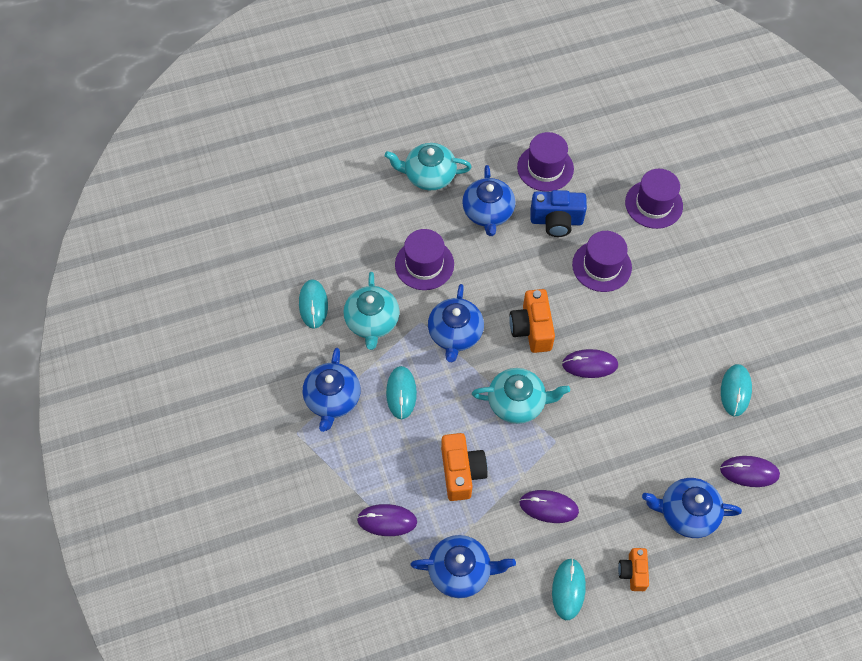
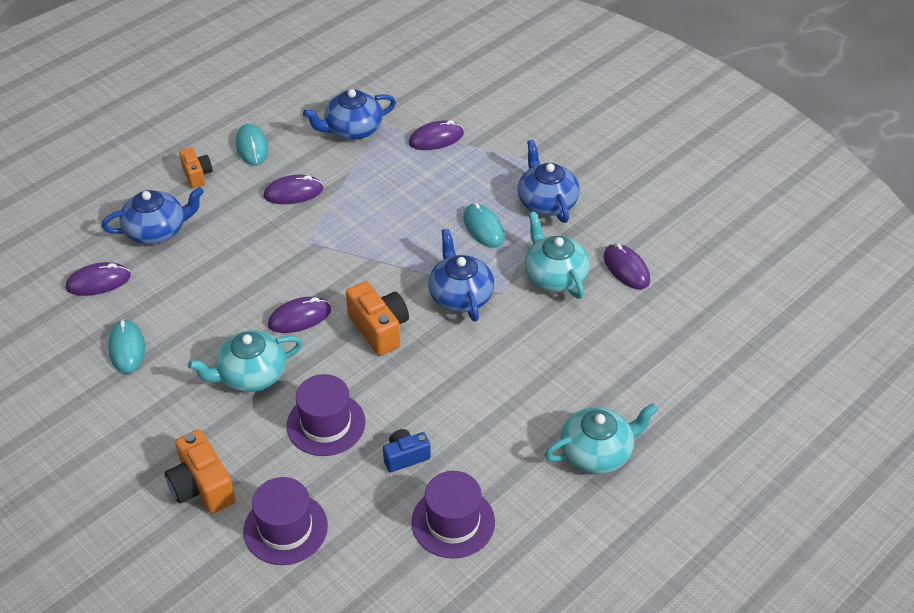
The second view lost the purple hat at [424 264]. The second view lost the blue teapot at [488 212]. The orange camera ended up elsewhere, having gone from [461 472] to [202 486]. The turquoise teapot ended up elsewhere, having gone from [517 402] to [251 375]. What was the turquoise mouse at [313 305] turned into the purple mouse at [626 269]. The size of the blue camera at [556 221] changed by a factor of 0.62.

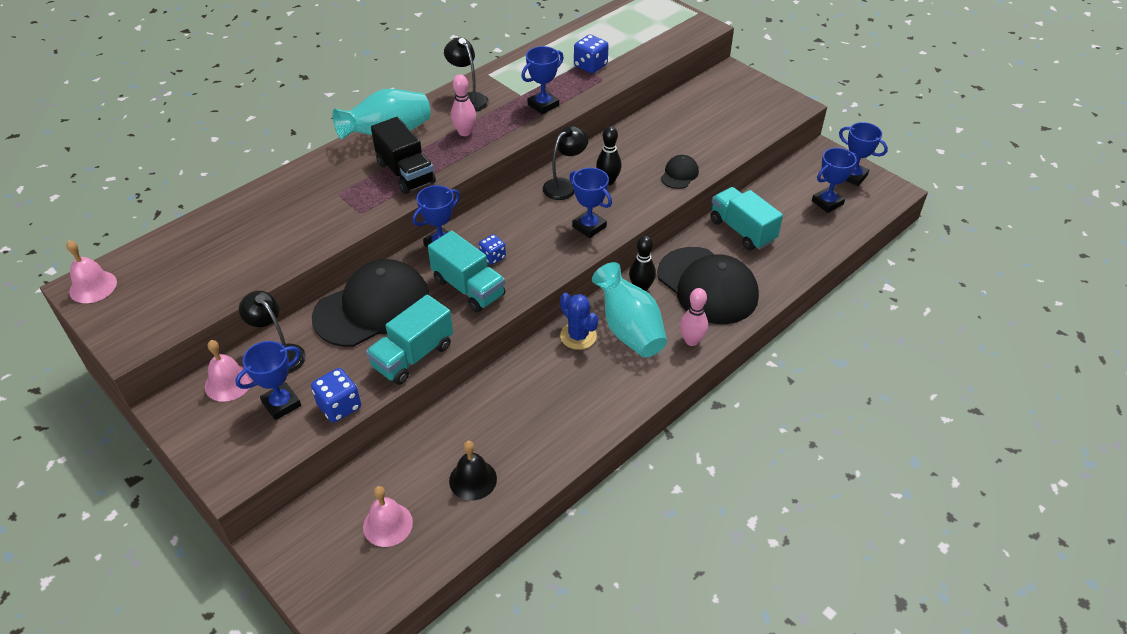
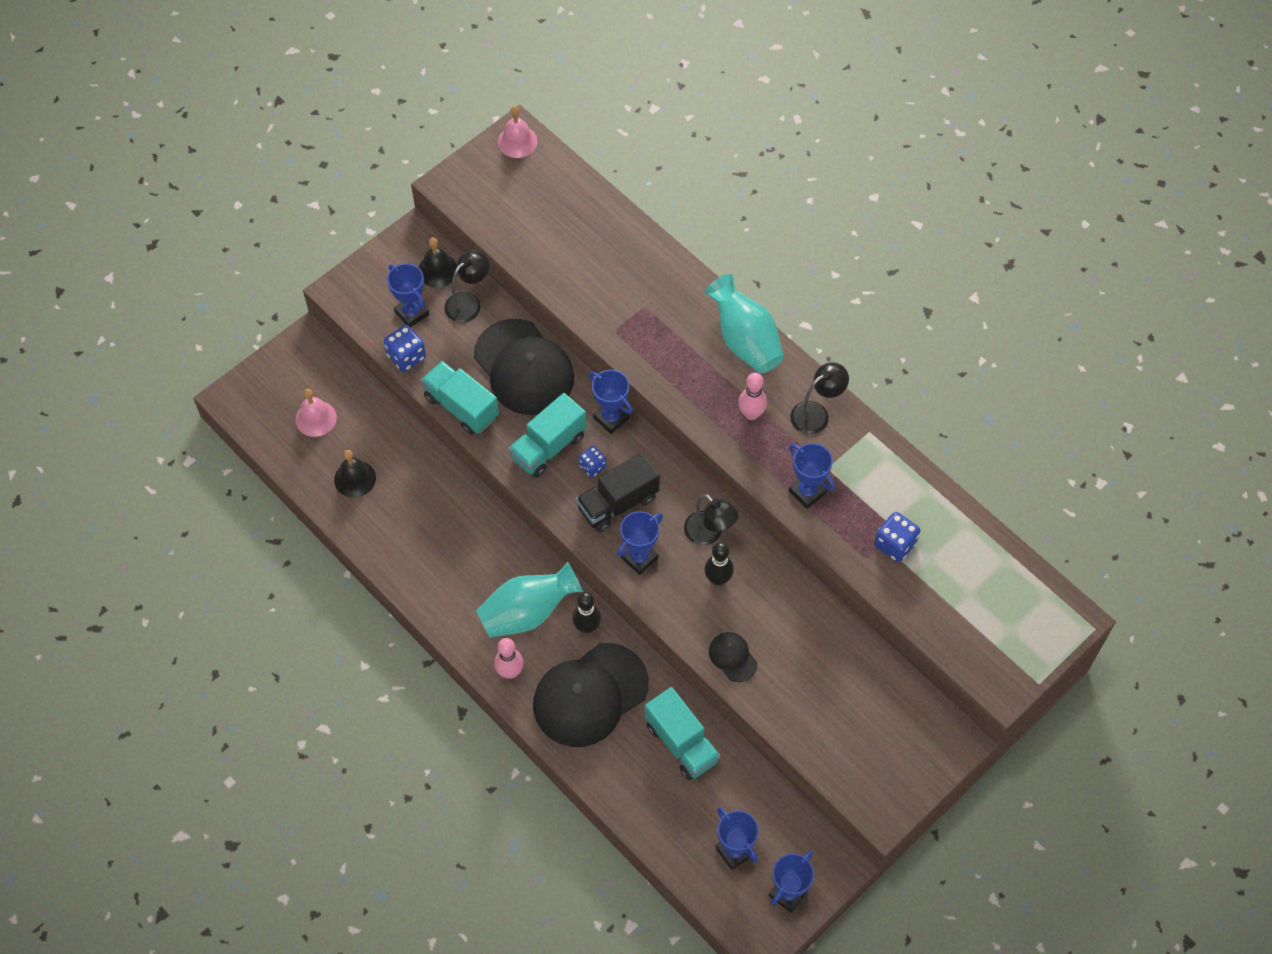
The second view lost the blue cactus at [578 336]. The black truck ended up elsewhere, having gone from [405 173] to [618 503]. What was the pink bell at [228 383] turned into the black bell at [437 270]. The black cap at [679 174] ended up facing another way, 150 degrees counterclockwise from before. The turquoise truck at [742 230] ended up facing another way, 90 degrees clockwise from before.

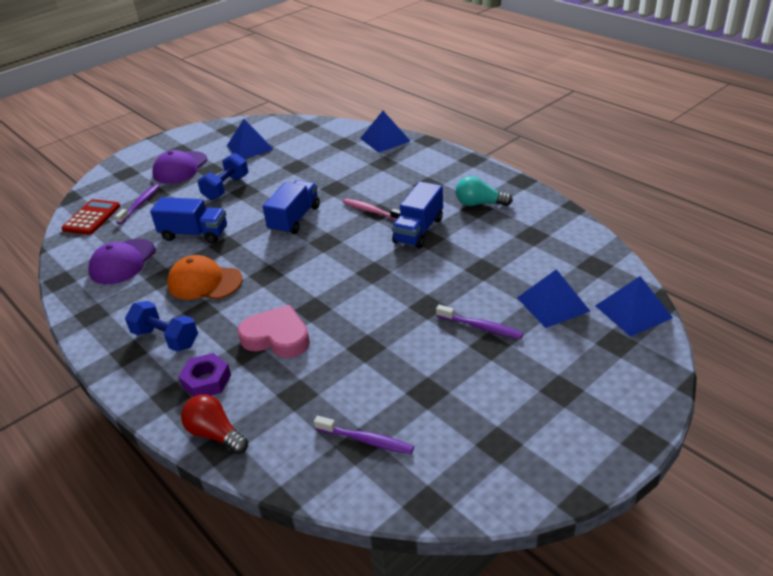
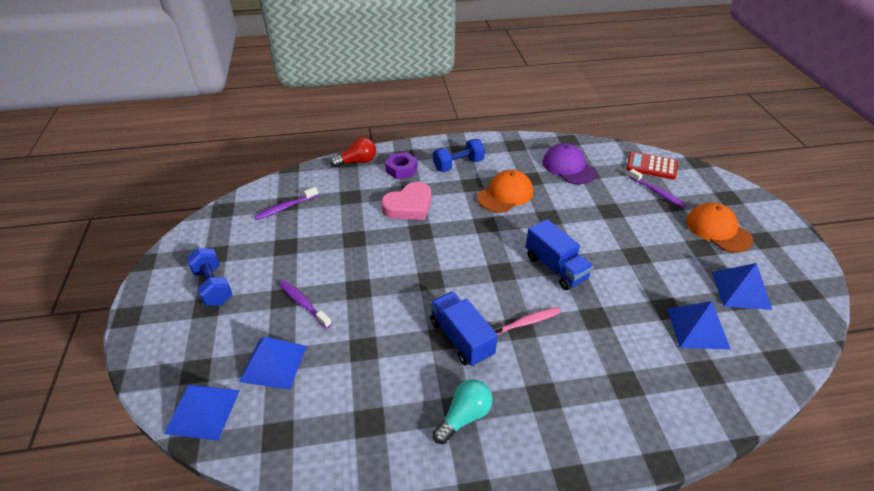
The second view lost the blue truck at [194 234]. The blue dumbbell ended up elsewhere, having gone from [226 188] to [213 286]. The blue pyramid ended up elsewhere, having gone from [385 139] to [697 328]. What was the purple cap at [180 168] turned into the orange cap at [718 230]. The red calculator at [91 218] ended up facing another way, 150 degrees clockwise from before. The purple toothbrush at [481 327] ended up facing another way, 75 degrees clockwise from before.

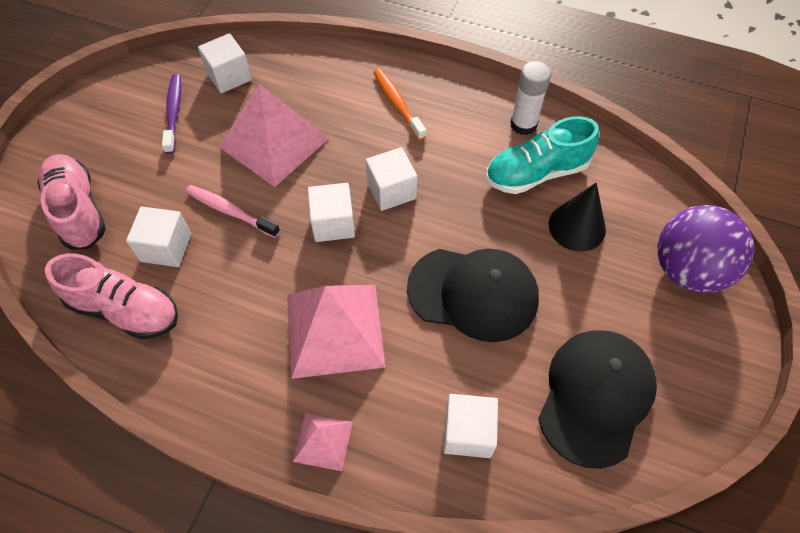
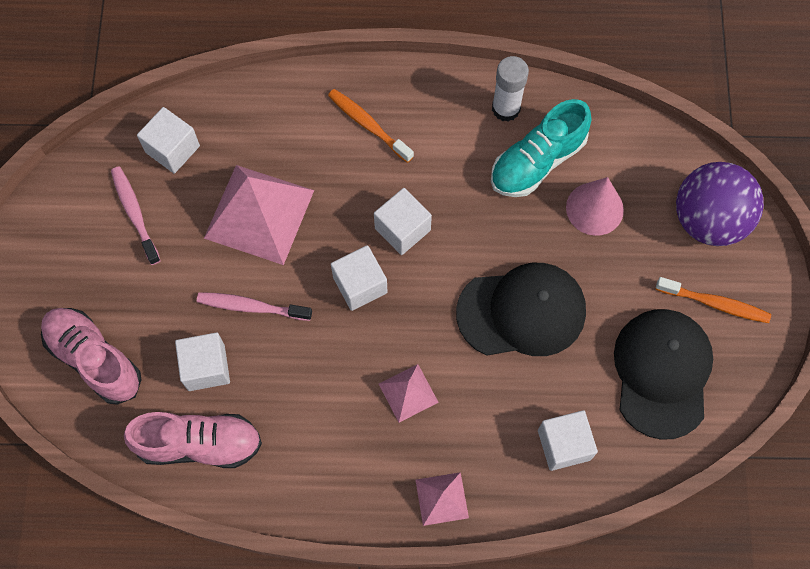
The second view gained the orange toothbrush at [715 303]. What was the purple toothbrush at [174 112] turned into the pink toothbrush at [135 213]. What was the black cone at [577 227] turned into the pink cone at [594 208]. The size of the pink pyramid at [335 330] changed by a factor of 0.50.

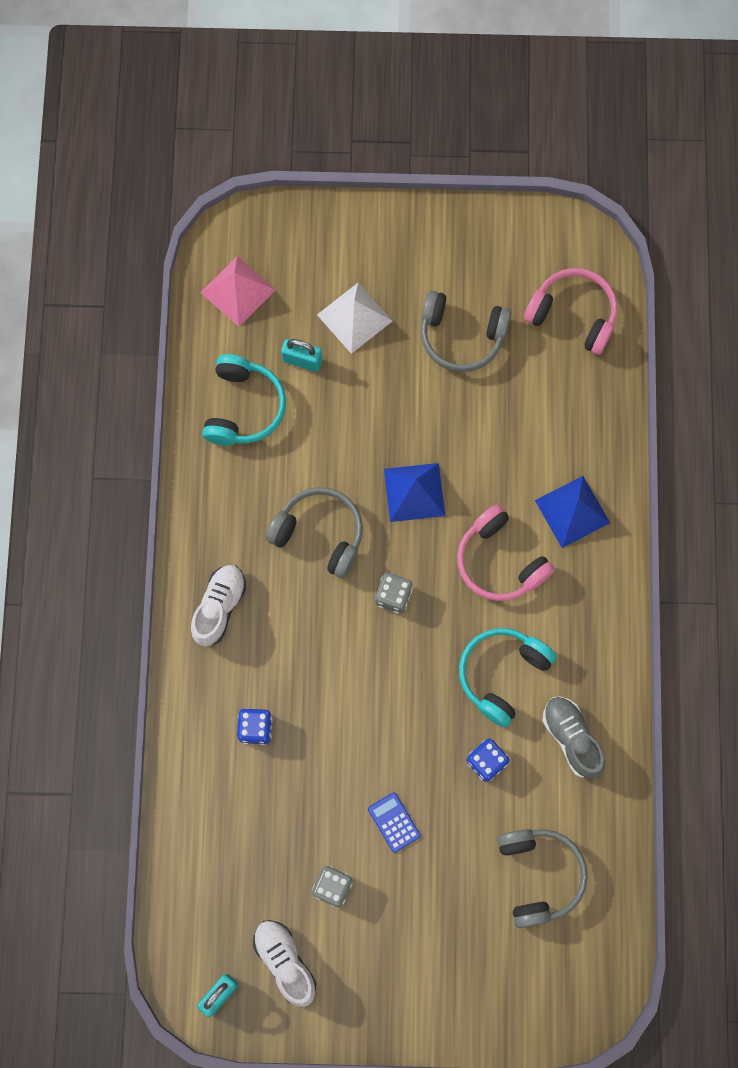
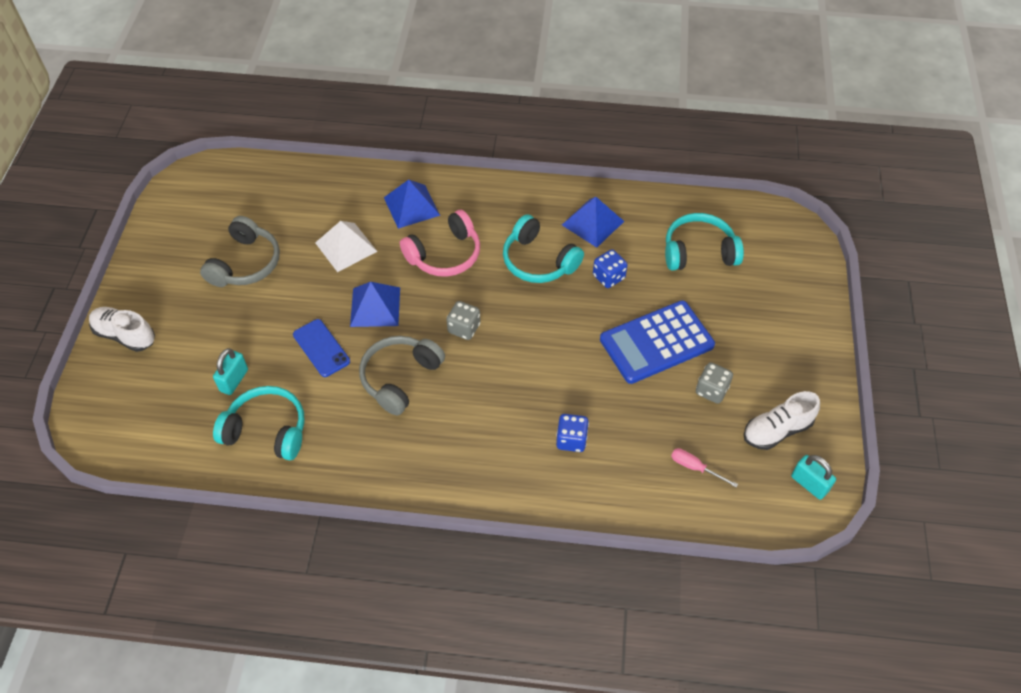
The second view lost the pink pyramid at [237 291]. The second view lost the pink headphones at [573 315]. The second view gained the blue phone at [321 348]. The second view gained the pink screwdriver at [695 467]. The white shoe ended up elsewhere, having gone from [219 607] to [125 335]. The white pyramid ended up elsewhere, having gone from [354 317] to [346 247]. Where the grey shoe stood at [571 738], the blue pyramid came to stand at [592 223]. What was the grey headphones at [538 875] turned into the turquoise headphones at [699 252]. The size of the blue calculator at [394 822] changed by a factor of 2.28.

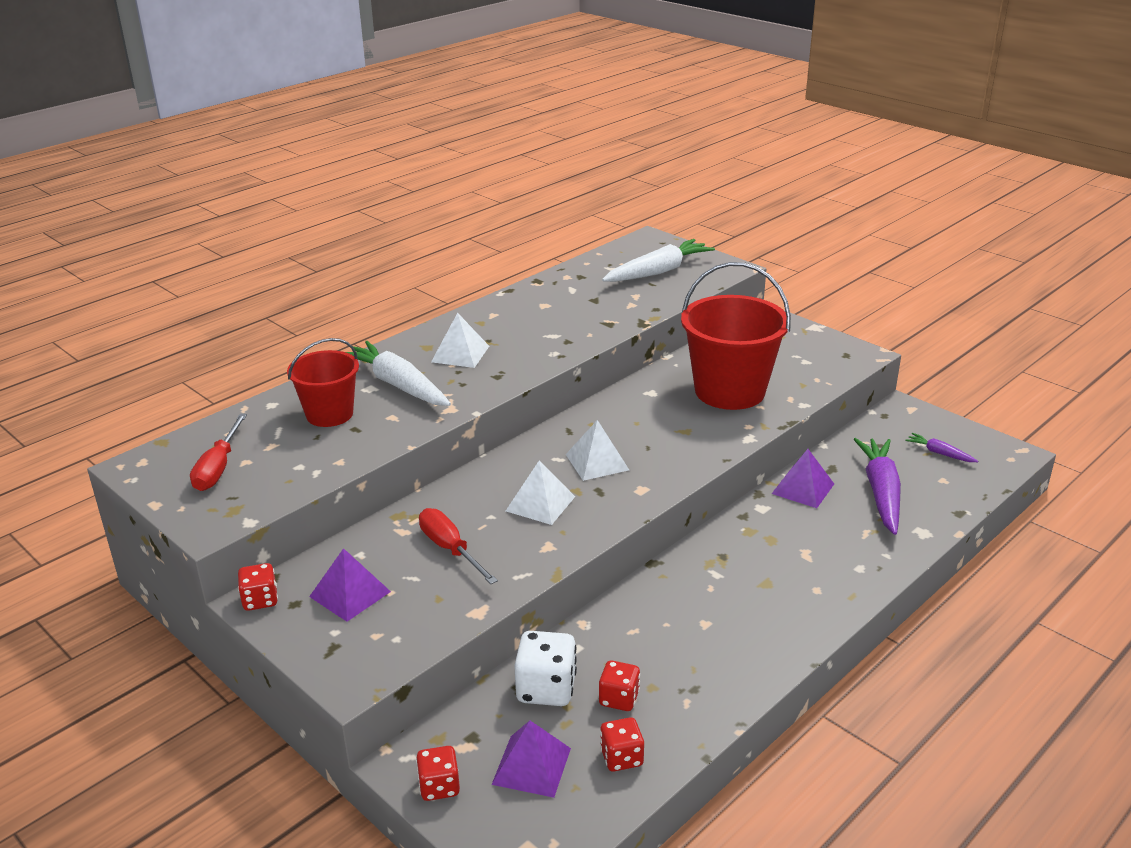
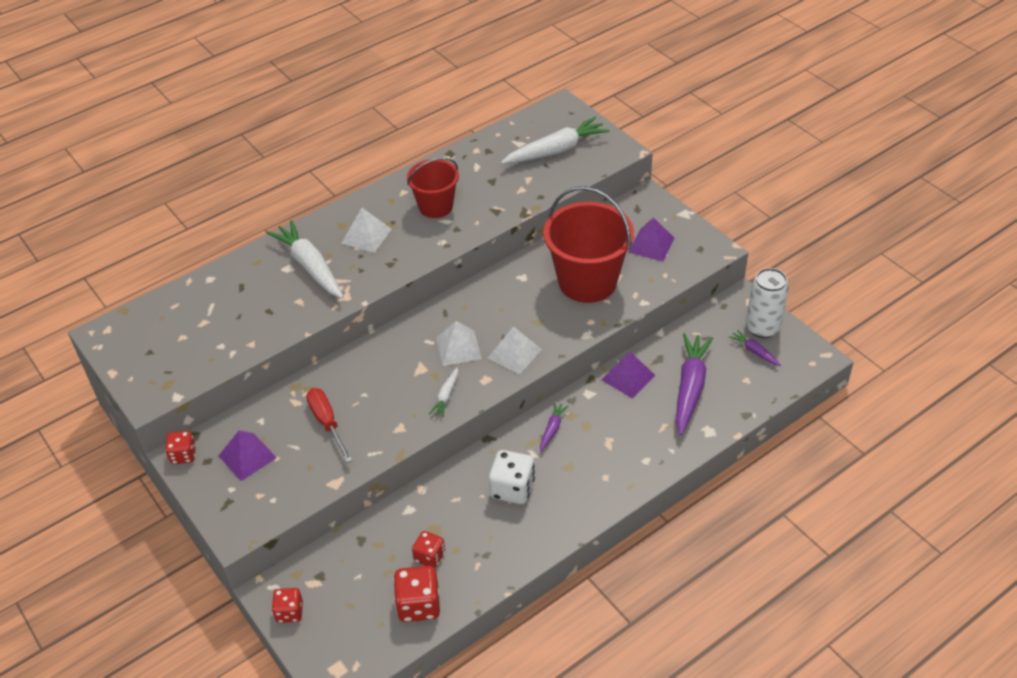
The second view lost the red screwdriver at [218 468]. The second view gained the white carrot at [446 396]. The second view gained the purple carrot at [552 429]. The second view gained the white can at [762 328]. The red bucket ended up elsewhere, having gone from [329 414] to [435 206]. The purple pyramid ended up elsewhere, having gone from [531 766] to [651 245]. The white pyramid ended up elsewhere, having gone from [540 503] to [514 353]. The white dice ended up elsewhere, having gone from [546 689] to [512 489]. The size of the red dice at [621 757] changed by a factor of 1.57.

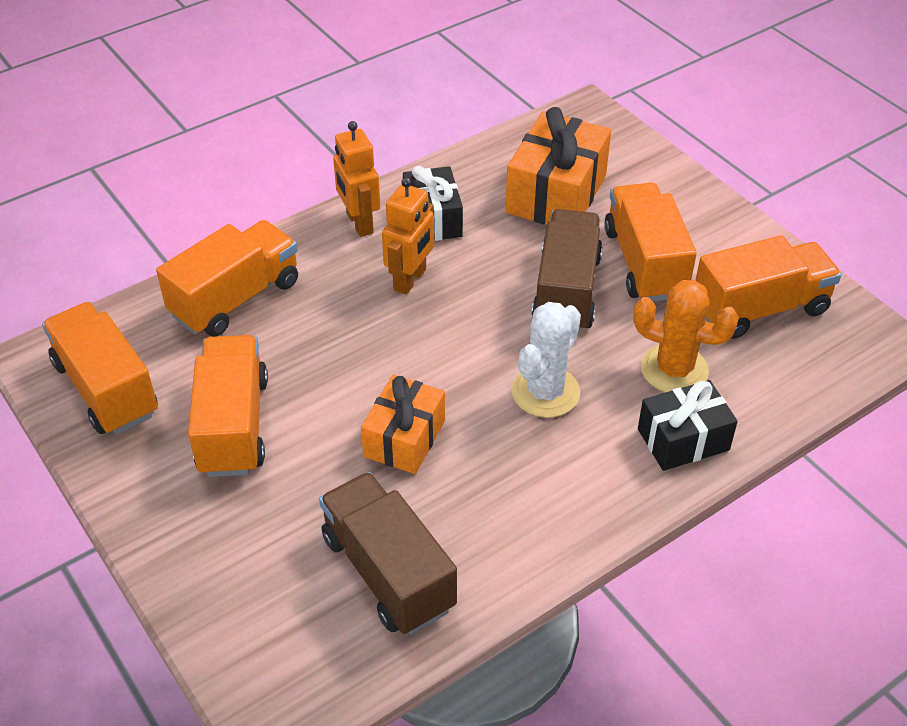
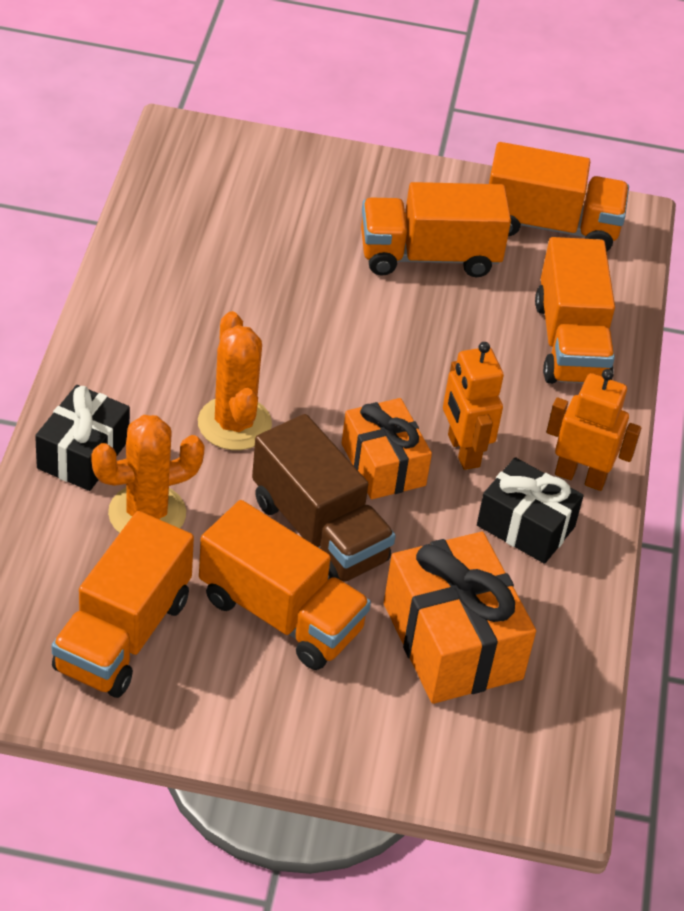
The second view lost the brown truck at [388 572]. The orange gift ended up elsewhere, having gone from [404 438] to [383 464]. What was the white cactus at [545 392] turned into the orange cactus at [234 424]. The orange truck at [233 425] ended up facing another way, 135 degrees clockwise from before.

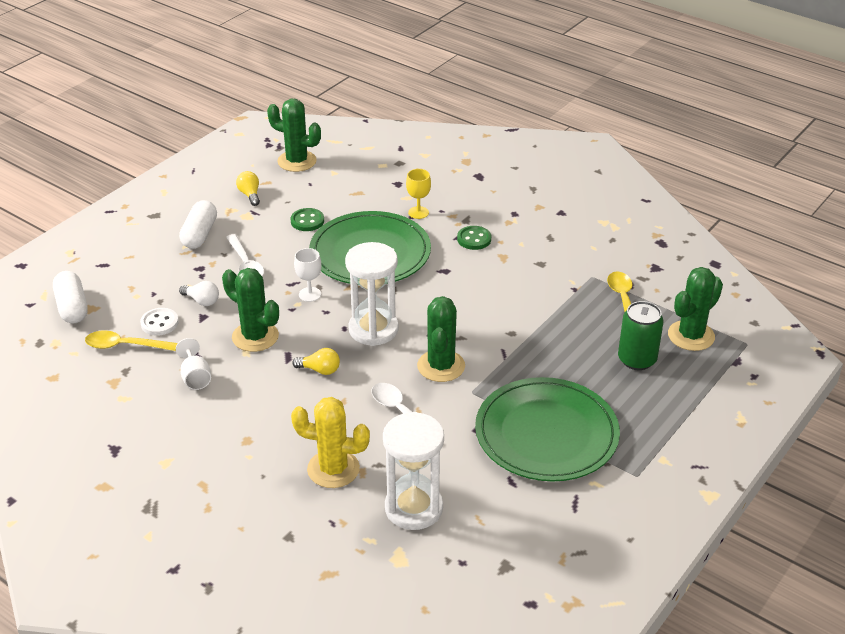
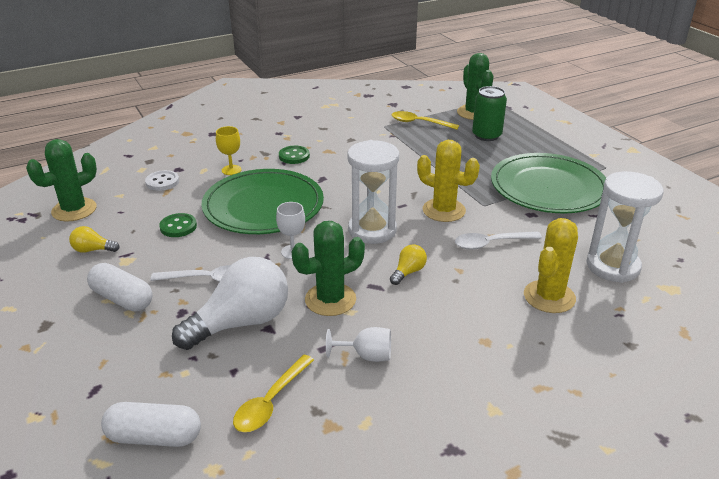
The white button ended up elsewhere, having gone from [159 323] to [162 182]. What was the green cactus at [441 366] turned into the yellow cactus at [444 210]. The size of the white light bulb at [202 301] changed by a factor of 2.24.

